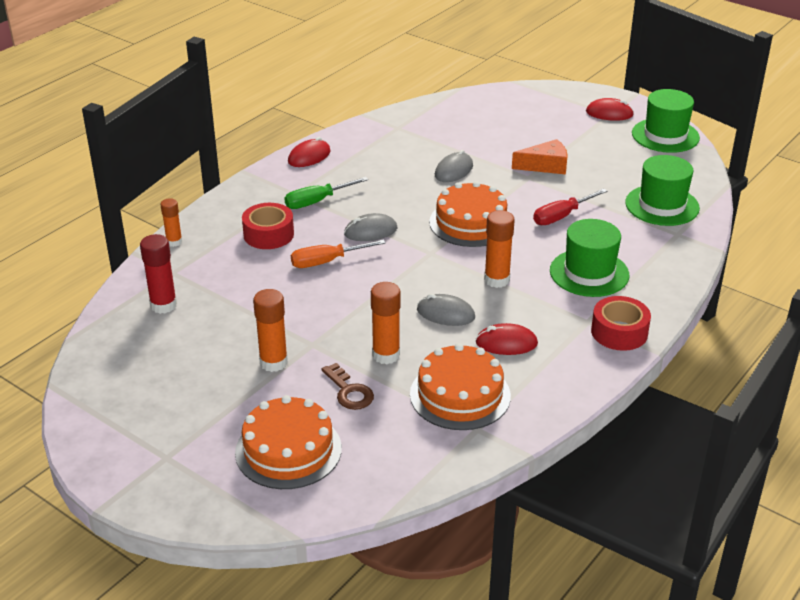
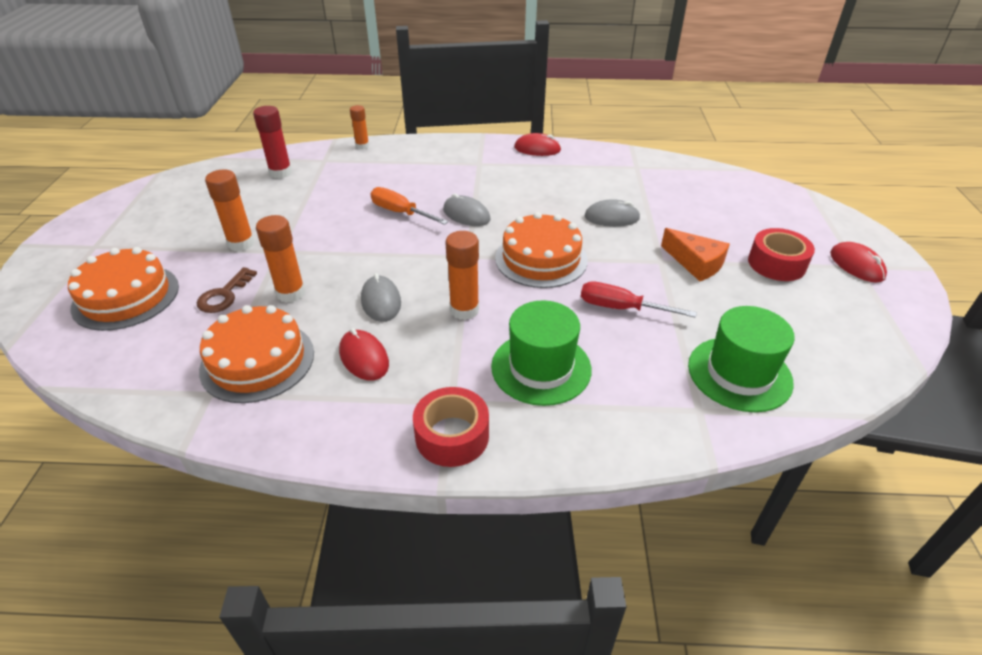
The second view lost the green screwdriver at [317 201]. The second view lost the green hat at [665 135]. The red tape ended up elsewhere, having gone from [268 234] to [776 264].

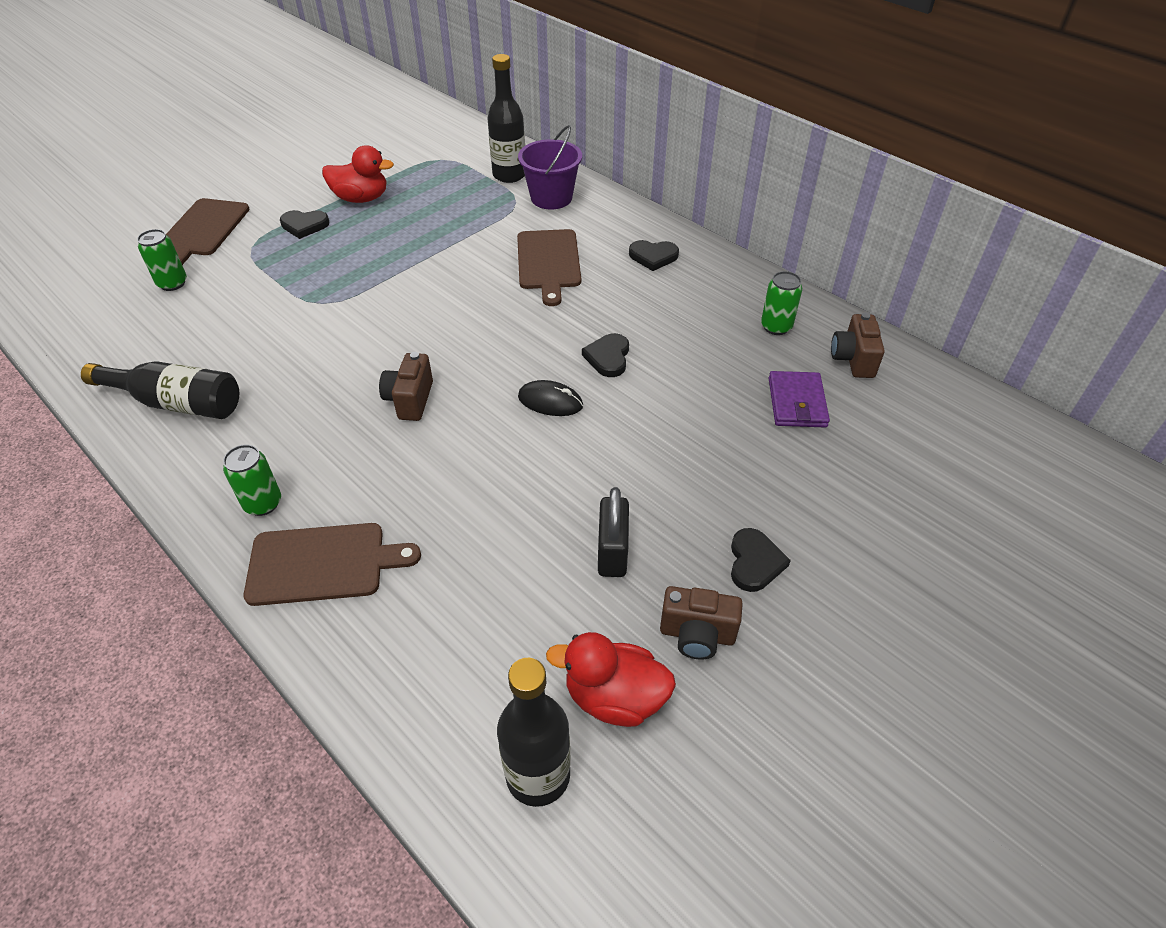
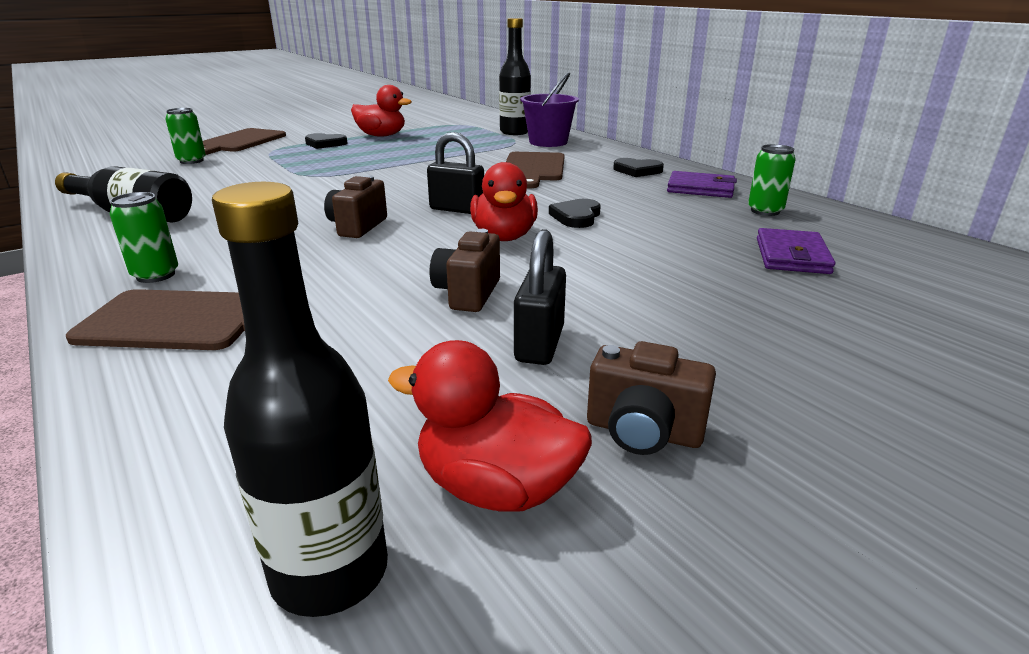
The second view lost the black heart at [754 562]. The second view gained the black padlock at [457 209]. The second view gained the purple wallet at [700 189]. The brown camera ended up elsewhere, having gone from [853 359] to [467 294]. Where the black mouse stood at [550 401], the red duck came to stand at [504 237].

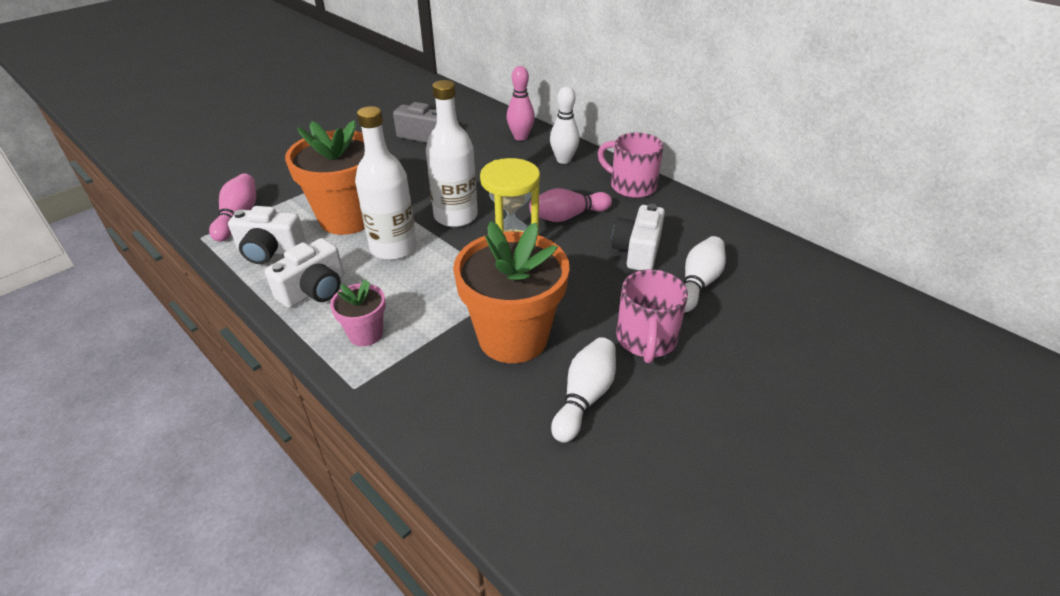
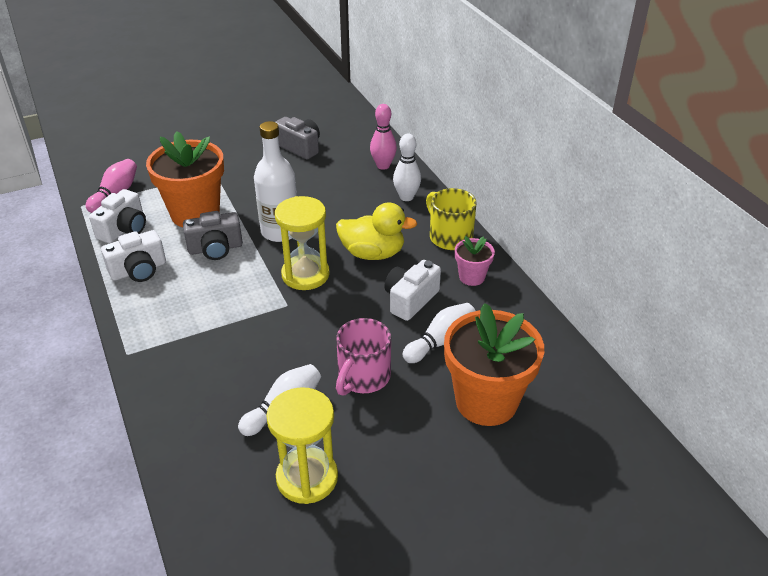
The second view gained the yellow hourglass at [307 478]. The pink flower pot ended up elsewhere, having gone from [365 334] to [472 277]. The orange flower pot ended up elsewhere, having gone from [513 337] to [486 401]. Where the white bottle stood at [393 248], the grey camera came to stand at [215 248]. Where the pink bowling pin stood at [567 216], the yellow duck came to stand at [373 253]. What was the pink mug at [631 186] turned into the yellow mug at [449 237]. The white camera at [270 251] ended up facing another way, 90 degrees counterclockwise from before.

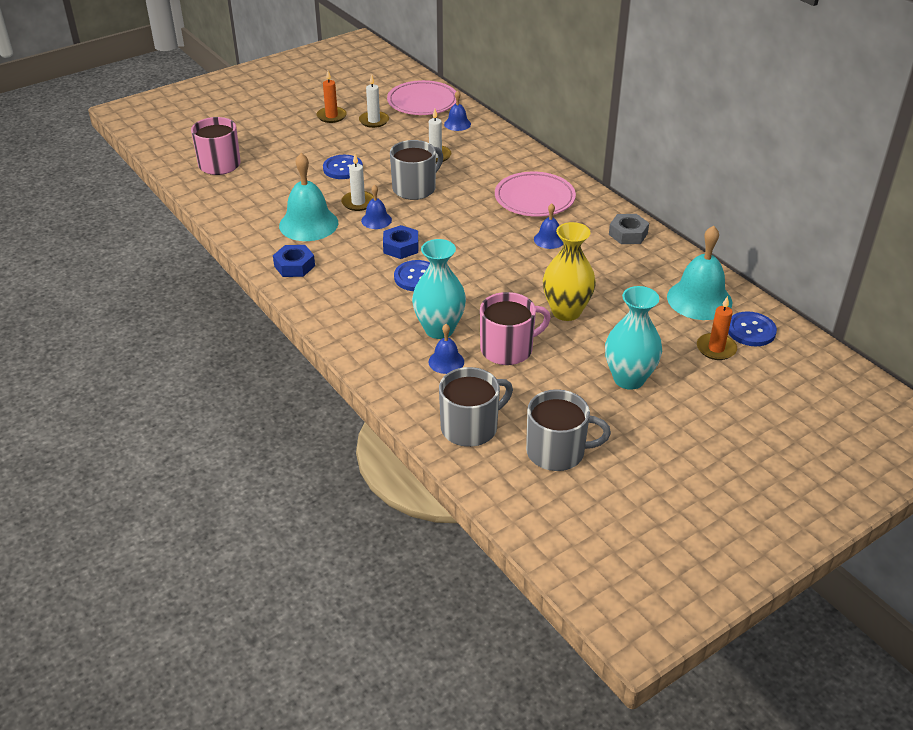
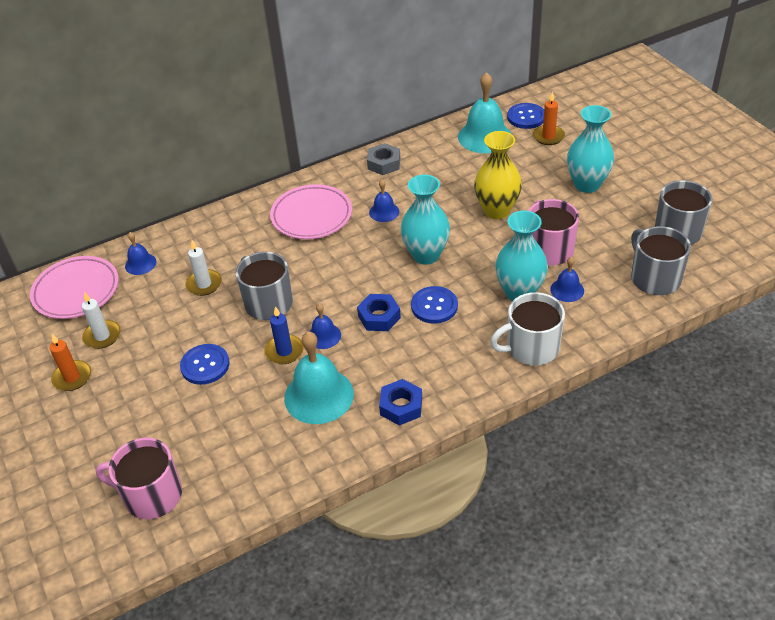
The second view gained the turquoise vase at [426 255]. The second view gained the white mug at [531 348]. What was the white candle at [358 202] turned into the blue candle at [284 351].

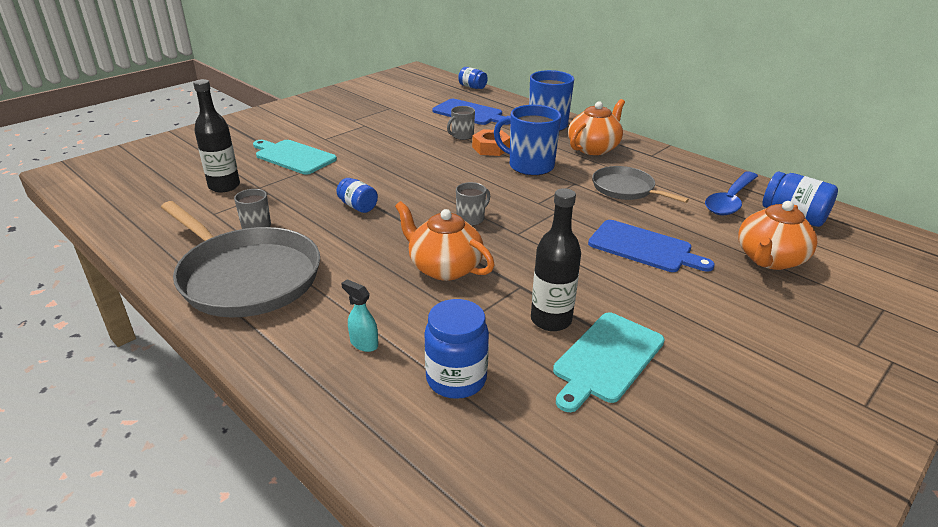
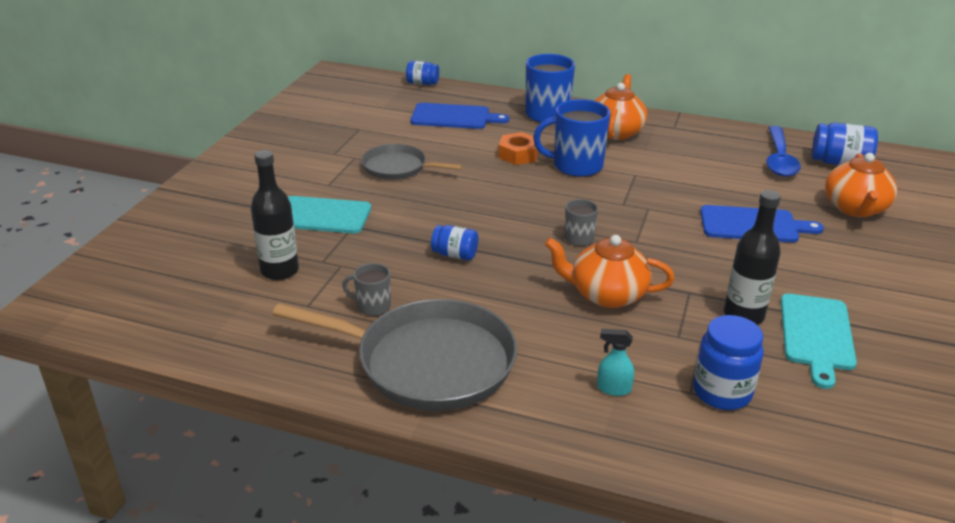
The second view lost the grey mug at [462 136]. The grey pan ended up elsewhere, having gone from [625 189] to [398 167].

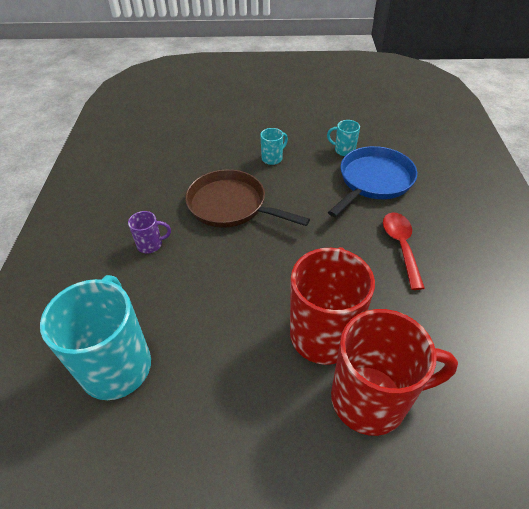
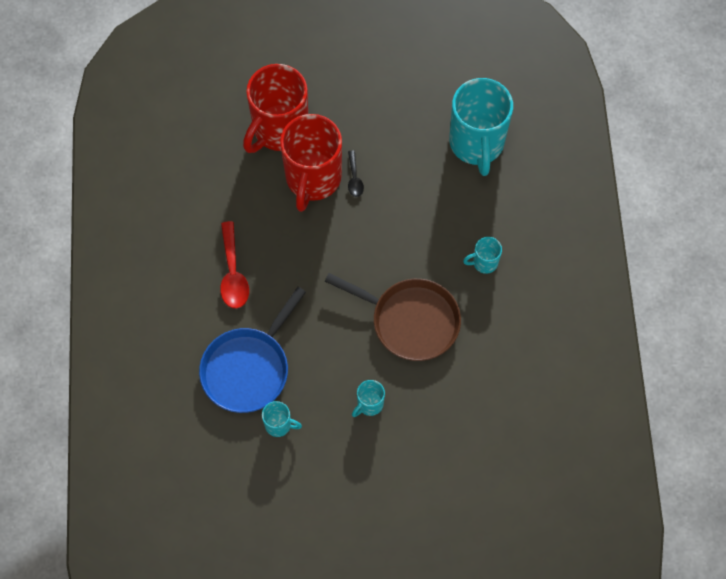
The second view gained the black spoon at [354 178]. What was the purple mug at [151 245] turned into the turquoise mug at [484 262]. The red mug at [371 399] ended up facing another way, 45 degrees counterclockwise from before.

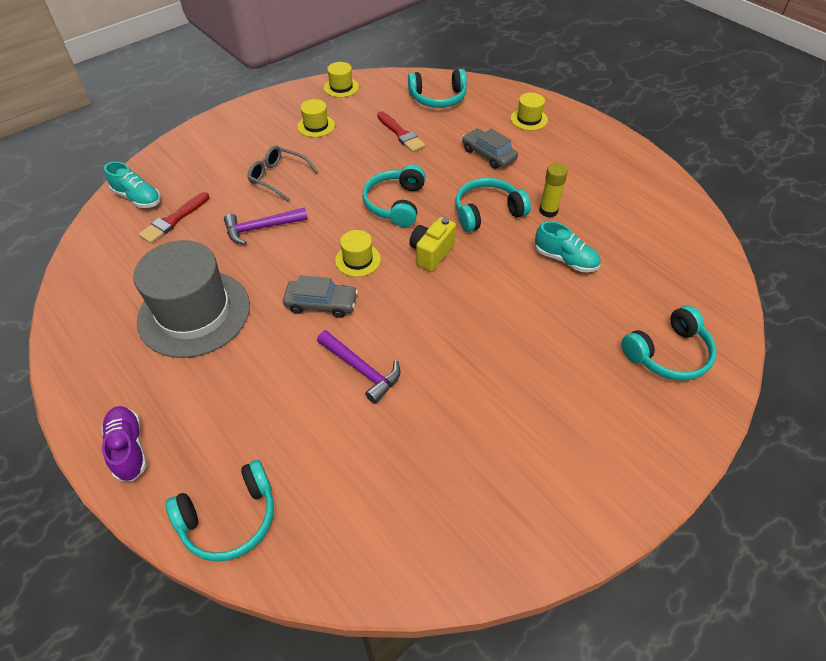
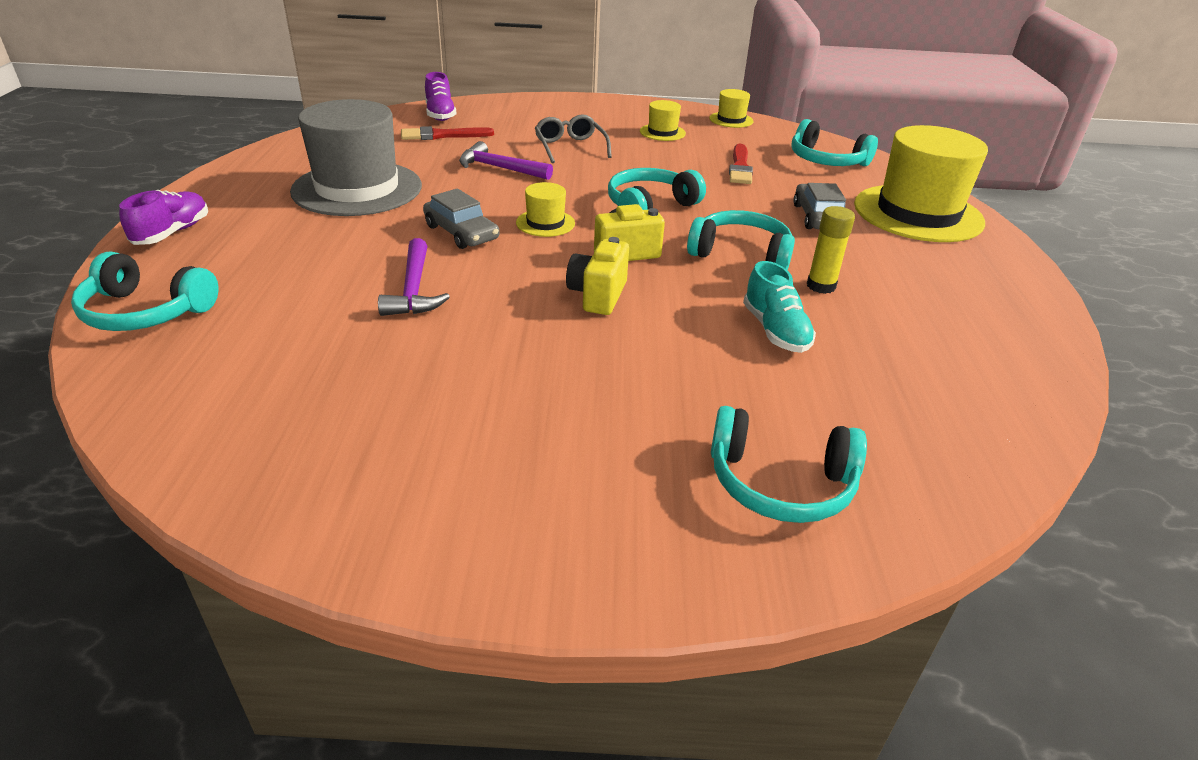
The second view gained the yellow camera at [598 295]. What was the turquoise shoe at [138 198] turned into the purple shoe at [440 114]. The size of the yellow hat at [529 119] changed by a factor of 2.27.

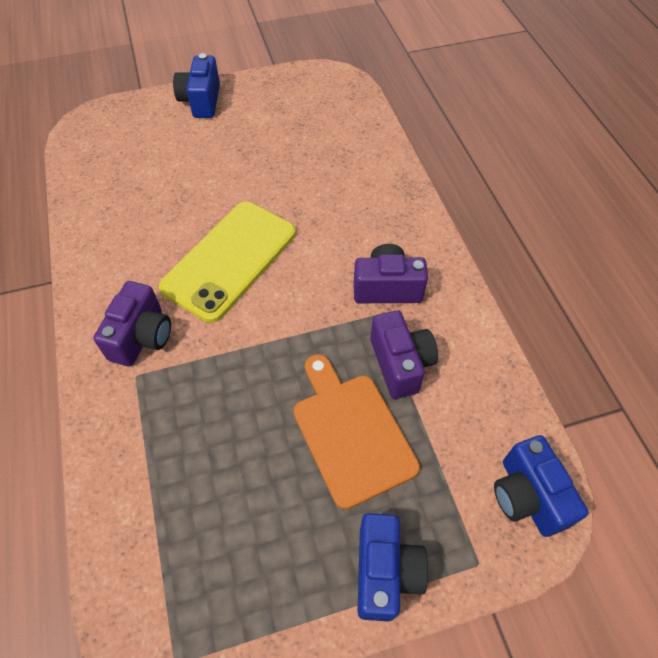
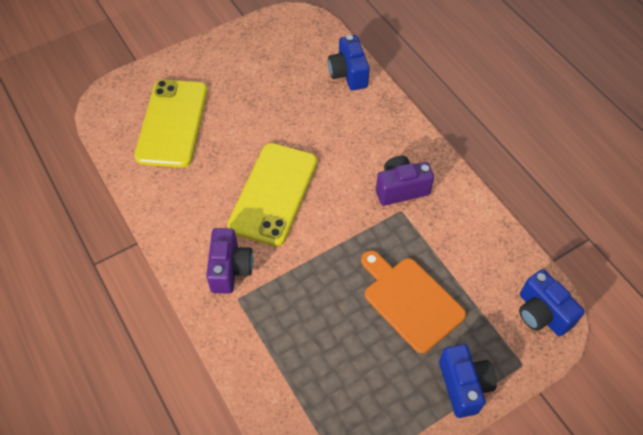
The second view lost the purple camera at [400 364]. The second view gained the yellow phone at [172 123]. The blue camera ended up elsewhere, having gone from [201 101] to [348 74].

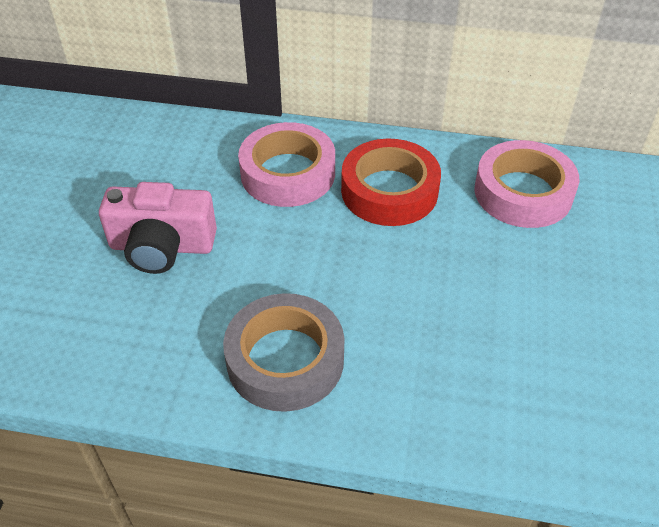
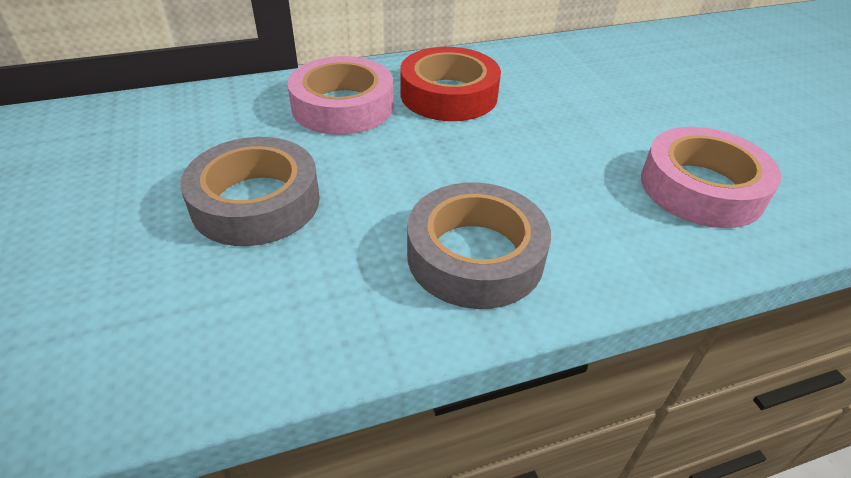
The pink tape ended up elsewhere, having gone from [523 193] to [701 188]. Where the pink camera stood at [162 246], the grey tape came to stand at [256 202].

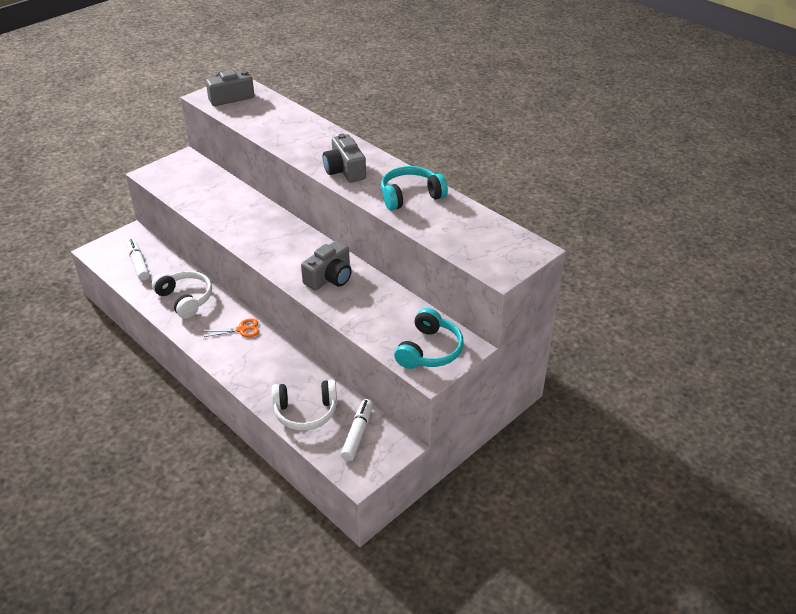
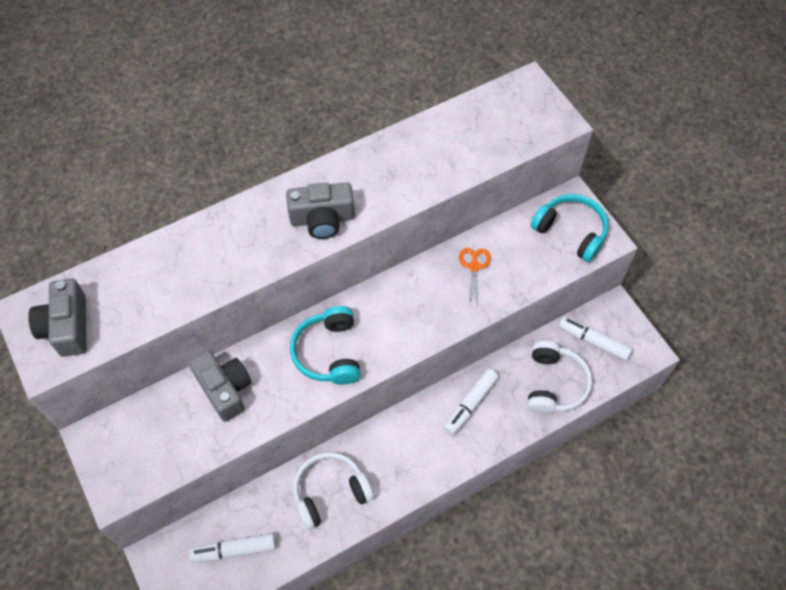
The second view gained the white marker at [470 404]. The orange scissors ended up elsewhere, having gone from [241 329] to [474 267]. The grey camera ended up elsewhere, having gone from [329 278] to [225 389]. The turquoise headphones ended up elsewhere, having gone from [410 196] to [328 352].

